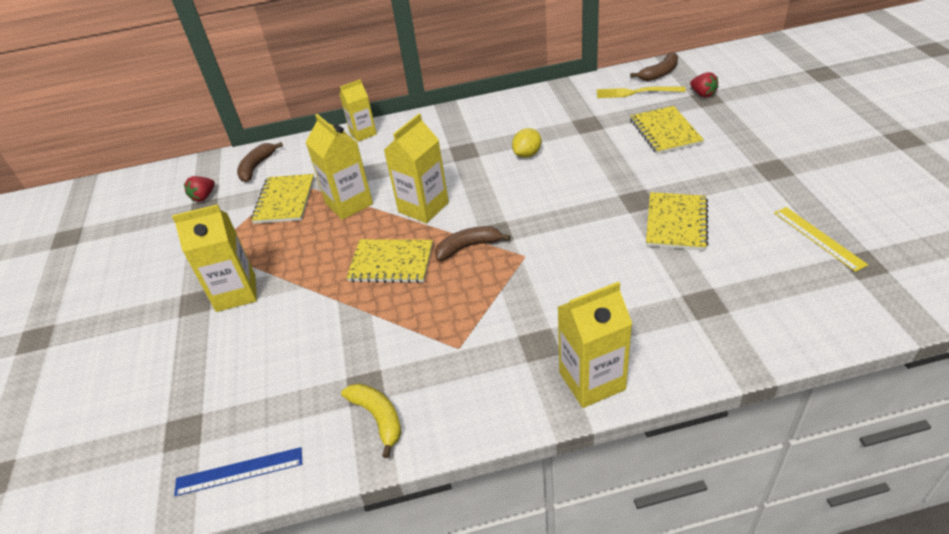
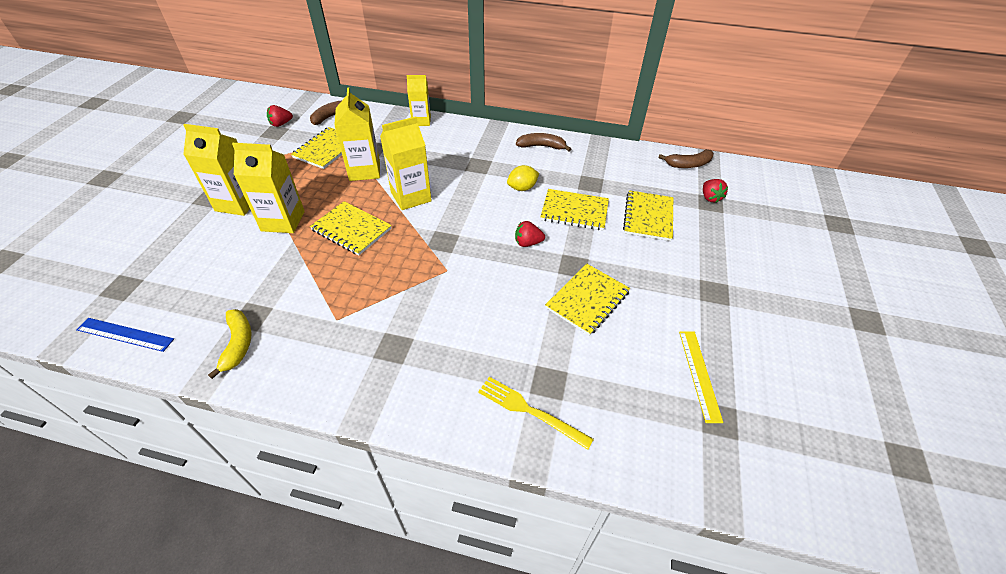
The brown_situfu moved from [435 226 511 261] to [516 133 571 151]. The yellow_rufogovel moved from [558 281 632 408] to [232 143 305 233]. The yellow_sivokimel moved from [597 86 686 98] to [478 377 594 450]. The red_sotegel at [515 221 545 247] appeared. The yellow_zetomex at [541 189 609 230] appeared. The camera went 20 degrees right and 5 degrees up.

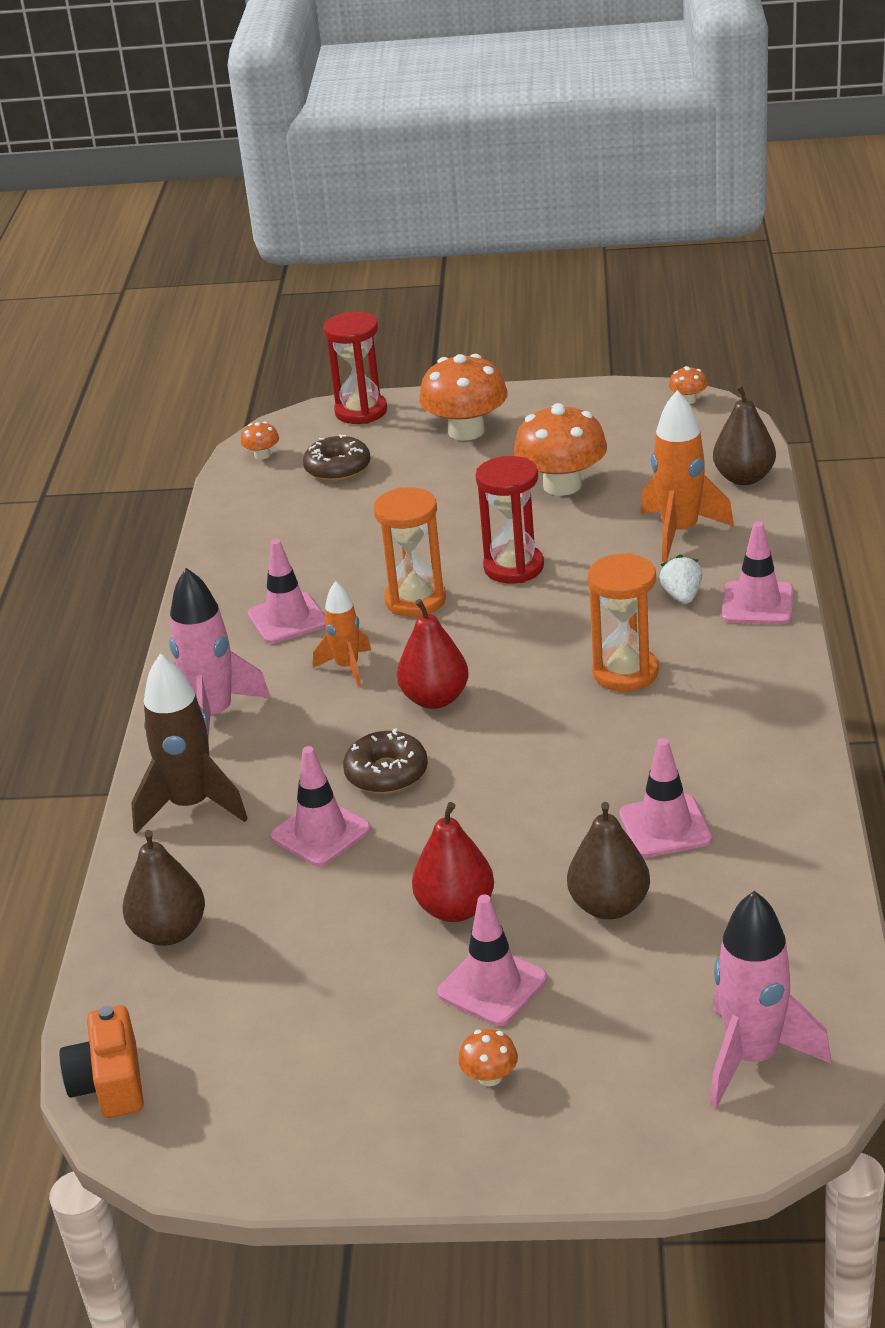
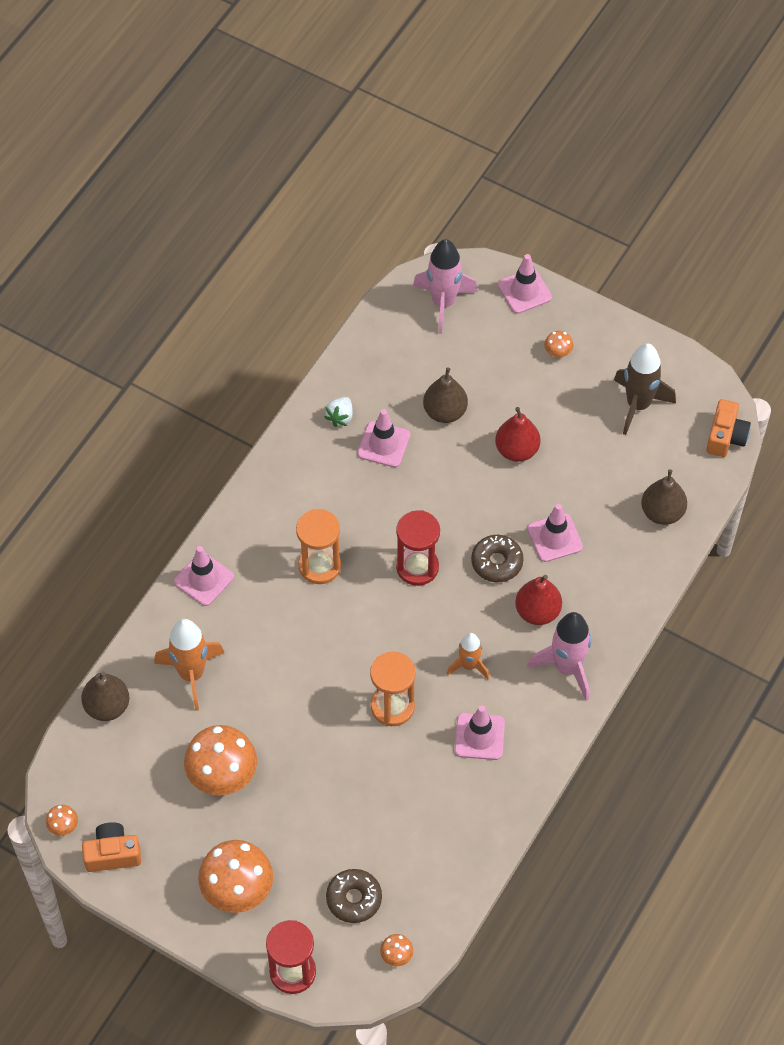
The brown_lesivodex moved from [131 654 248 834] to [614 343 676 435]. The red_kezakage moved from [397 599 469 709] to [515 575 562 625]. The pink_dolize moved from [437 895 547 1026] to [498 254 552 314]. The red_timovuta moved from [476 456 544 583] to [396 510 440 586]. The white_sotegel moved from [659 555 703 604] to [324 397 353 427]. The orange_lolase at [82 822 141 872] appeared. The camera went 155 degrees left and 25 degrees up.

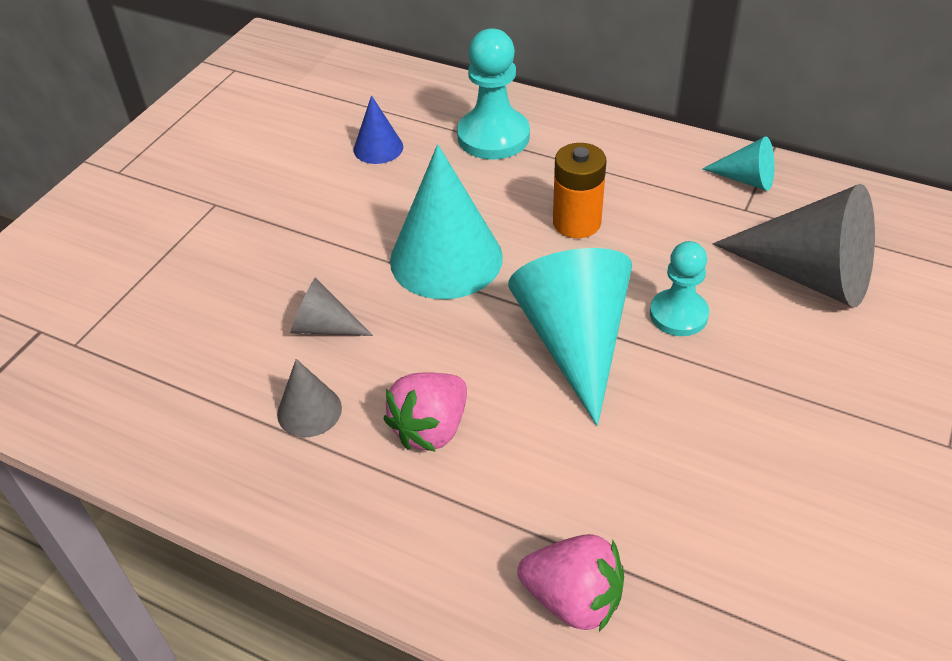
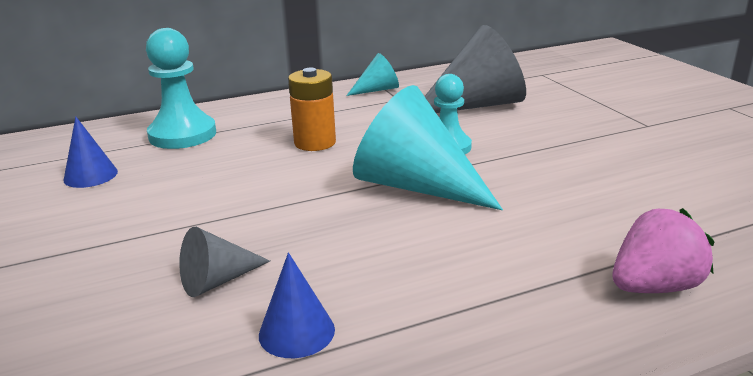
The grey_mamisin at [277 359 342 437] became the blue_mamisin at [259 252 335 358]. The pink_sotegel at [383 372 467 452] disappeared. The turquoise_mamisin at [390 144 503 299] disappeared. The camera went 50 degrees left and 20 degrees down.

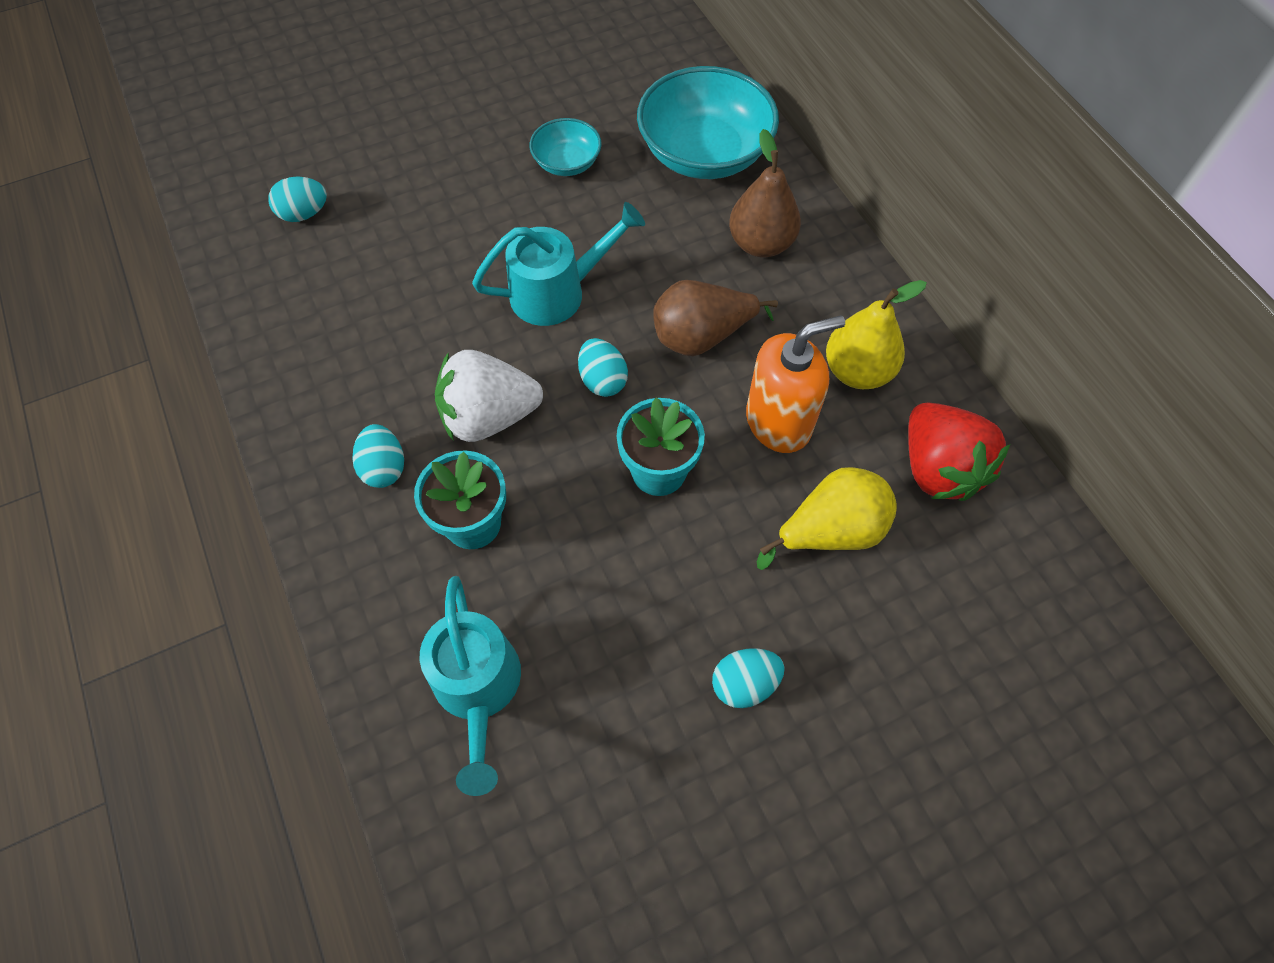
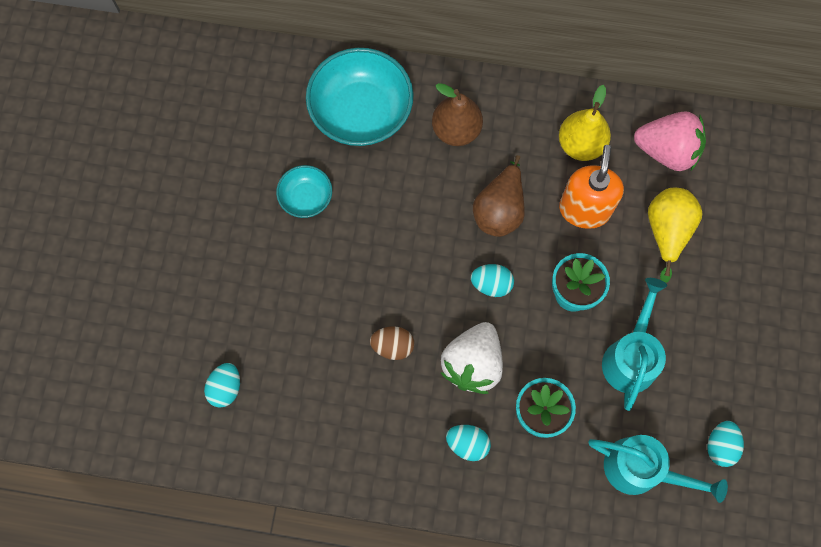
The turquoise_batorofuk moved from [472 202 645 326] to [602 278 667 411]. The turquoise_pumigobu moved from [712 648 785 708] to [707 421 744 467]. The red_sotegel at [908 402 1010 501] became the pink_sotegel at [634 111 706 171]. The brown_pumigobu at [370 326 414 360] appeared. The camera went 55 degrees left and 10 degrees up.

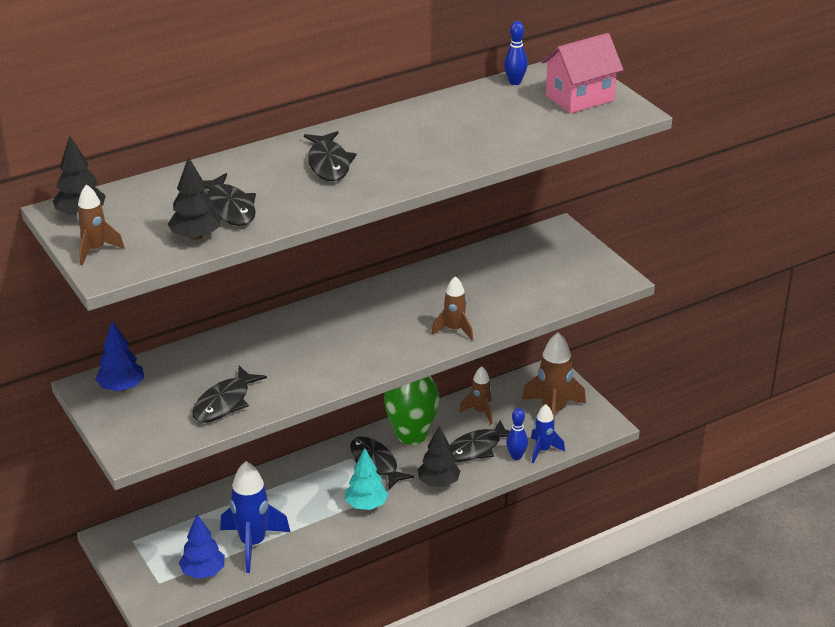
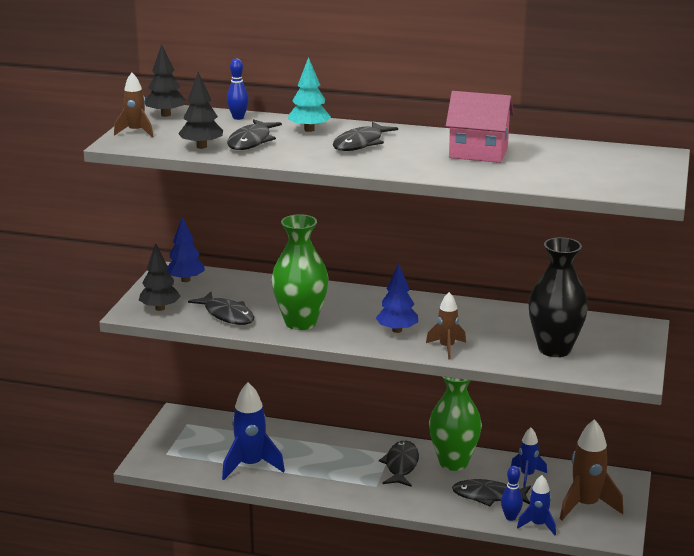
The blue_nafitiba moved from [179 515 225 579] to [376 263 418 333]. The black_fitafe at [192 366 267 423] turned 120 degrees counterclockwise. The turquoise_nafitiba moved from [345 448 388 510] to [288 57 331 132]. The black_nafitiba moved from [417 426 460 487] to [139 243 181 311]. The brown_lesivodex at [459 366 493 424] became the blue_lesivodex at [511 427 547 487]. The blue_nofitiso moved from [504 21 528 85] to [227 58 249 120]. The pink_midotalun moved from [541 33 623 114] to [446 91 514 163]. The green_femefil at [272 214 329 330] appeared. The black_femefil at [528 237 588 357] appeared. The camera went 45 degrees right and 10 degrees down.

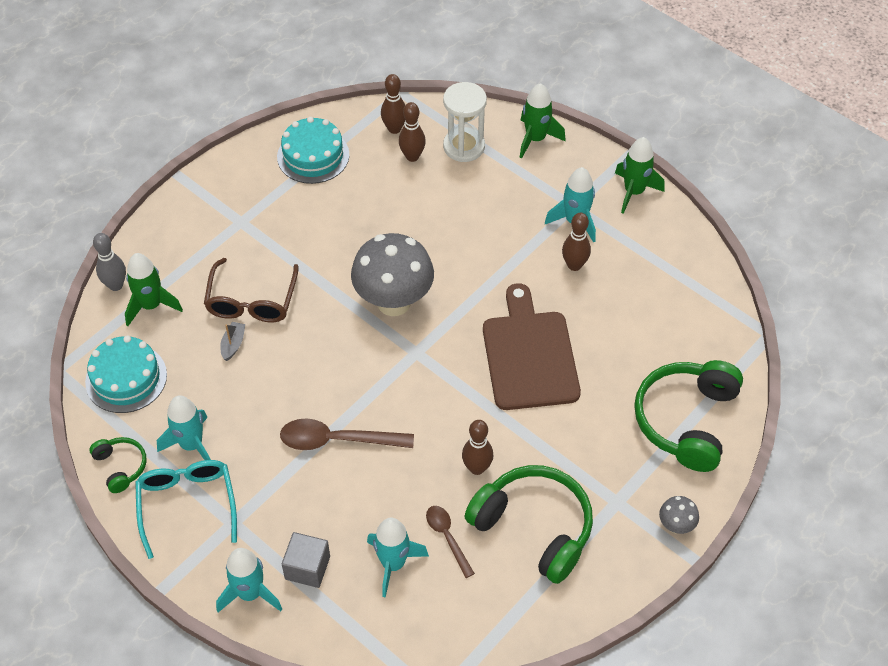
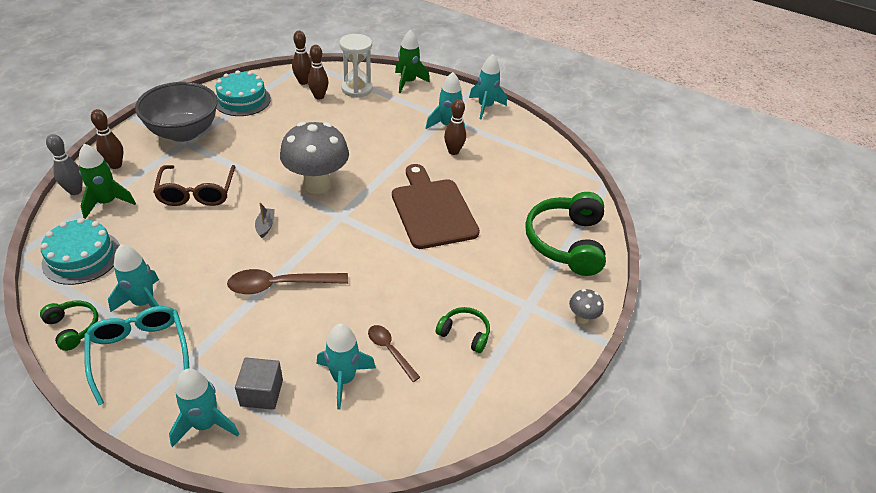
The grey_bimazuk moved from [220 322 245 361] to [255 202 275 238]. The brown_nofitiso moved from [462 420 493 475] to [91 109 123 169]. The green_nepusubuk at [465 465 593 584] changed to 0.49 times the size. The green_lesivodex at [615 137 665 214] became the turquoise_lesivodex at [469 54 507 120]. The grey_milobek at [135 82 218 142] appeared. The camera went 15 degrees left and 10 degrees down.

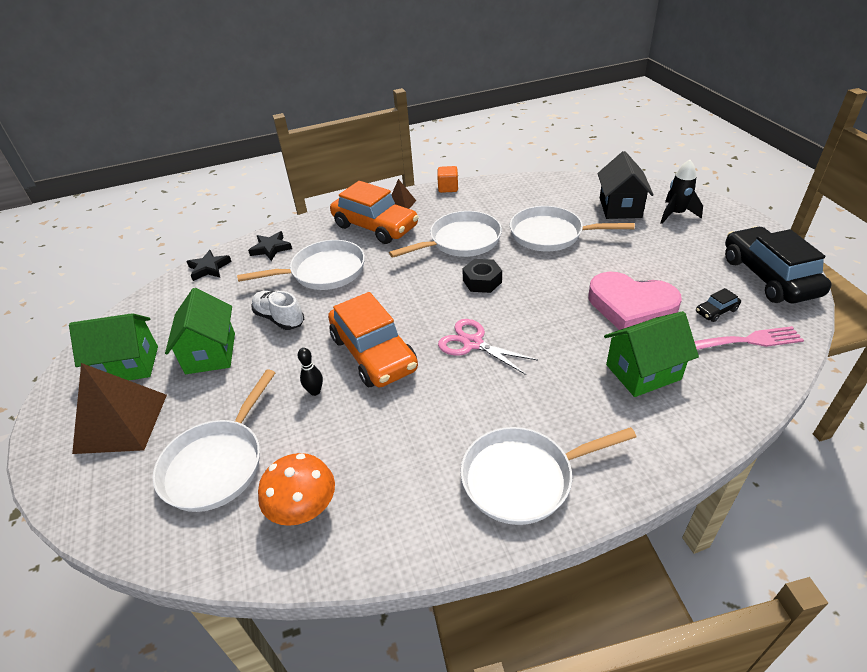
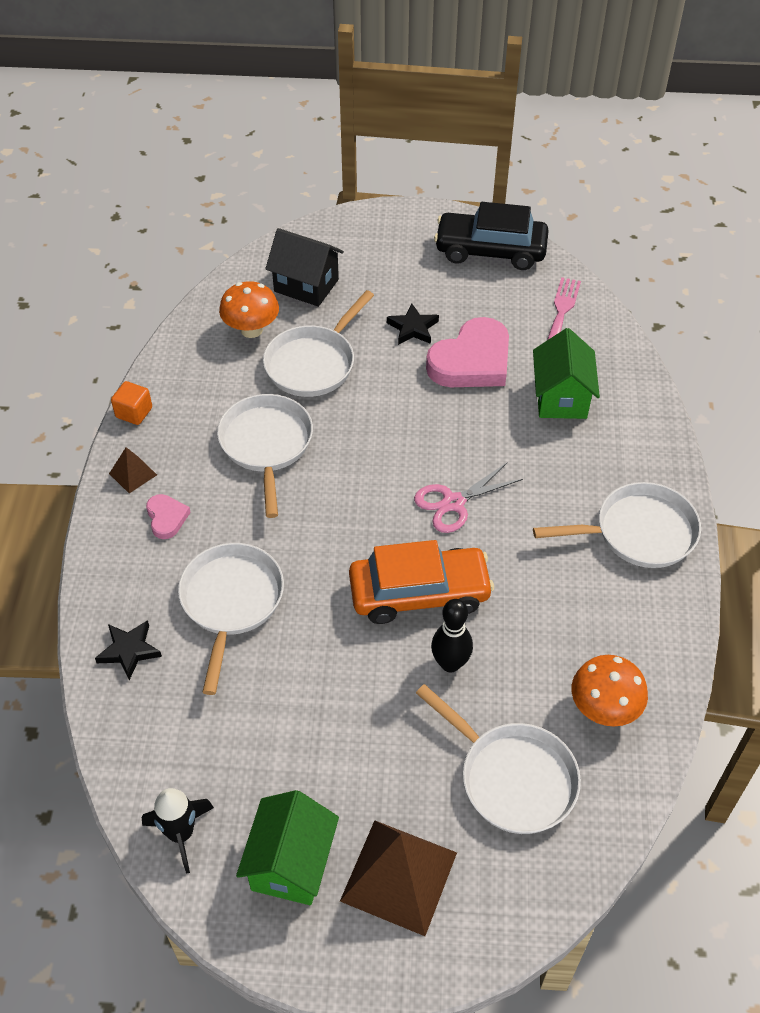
The green_midotalun at [165 288 235 374] disappeared. The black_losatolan moved from [186 250 232 281] to [387 303 439 345]. The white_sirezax at [251 291 304 330] disappeared. The black_nofitiso at [298 348 323 396] changed to 1.60 times the size. The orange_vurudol at [330 181 419 244] was replaced by the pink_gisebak at [146 494 191 539]. The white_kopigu at [461 427 637 525] turned 105 degrees counterclockwise. The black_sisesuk at [462 259 502 293] disappeared. The black_lesivodex moved from [660 160 703 224] to [142 788 214 874]. The black_vurudol at [696 288 741 322] disappeared. The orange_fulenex at [219 281 279 338] appeared. The camera went 70 degrees left and 10 degrees up.

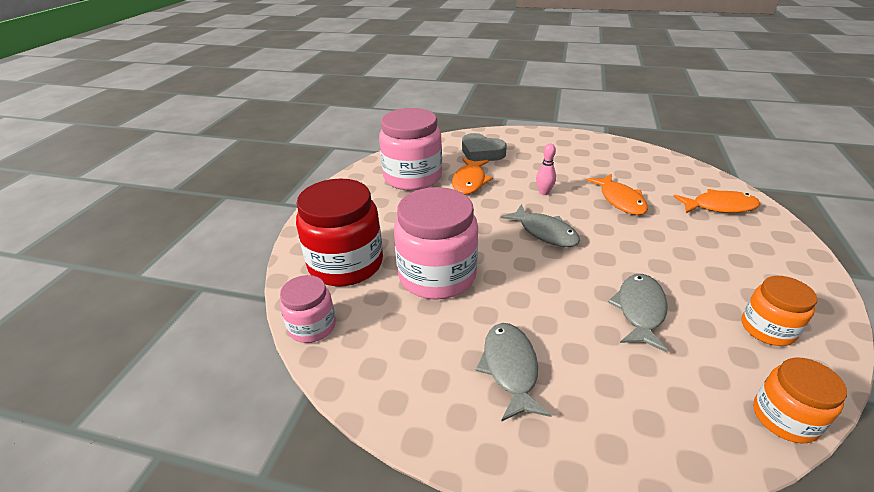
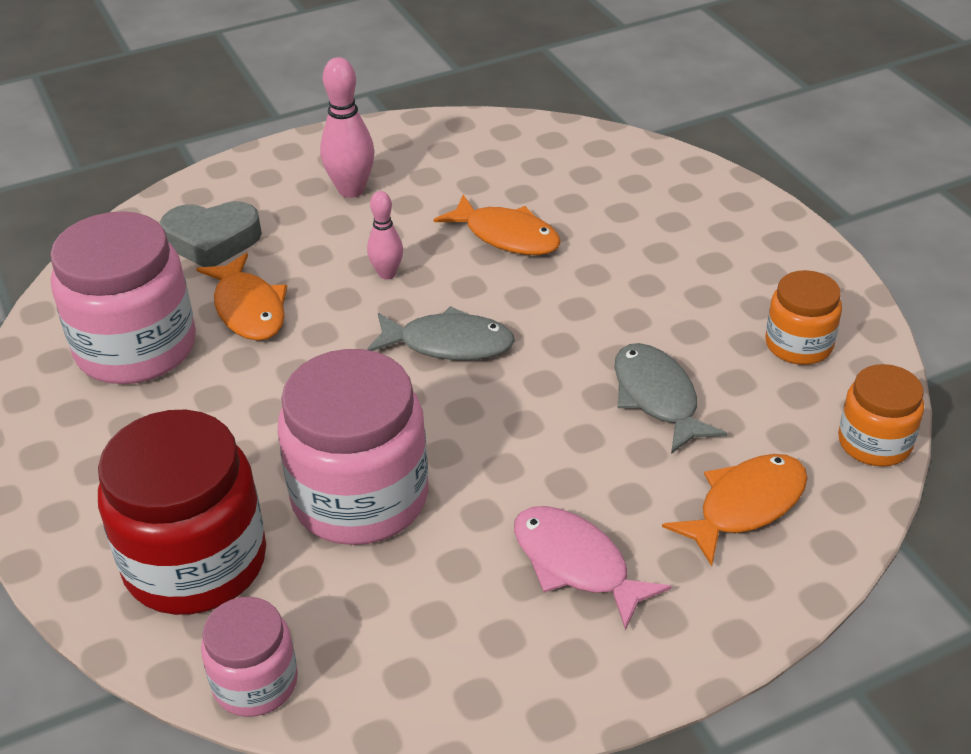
The grey_fitafe at [476 323 552 422] became the pink_fitafe at [514 506 672 630]. The orange_fitafe moved from [673 189 760 213] to [662 454 808 566]. The pink_nofitiso at [320 57 375 198] appeared. The camera went 40 degrees left and 5 degrees up.

